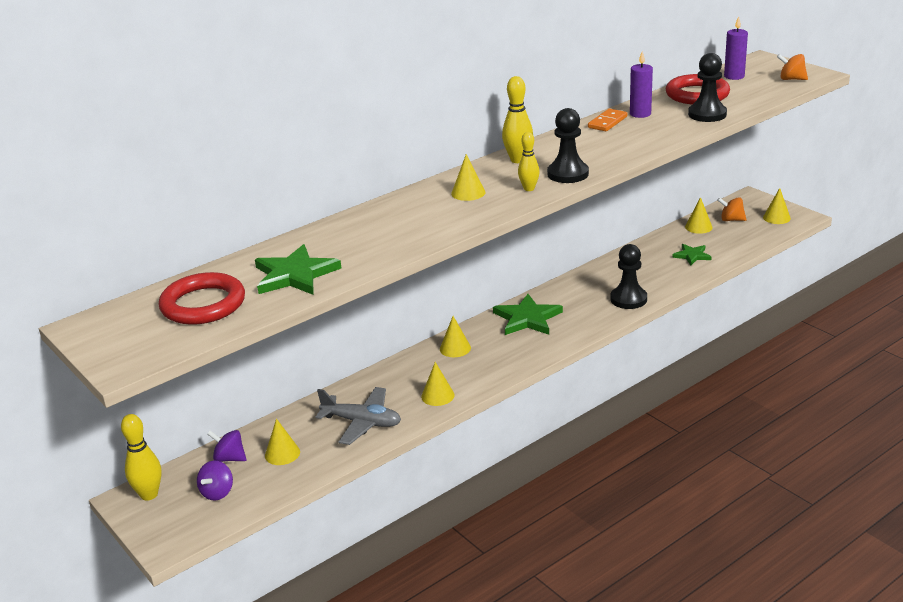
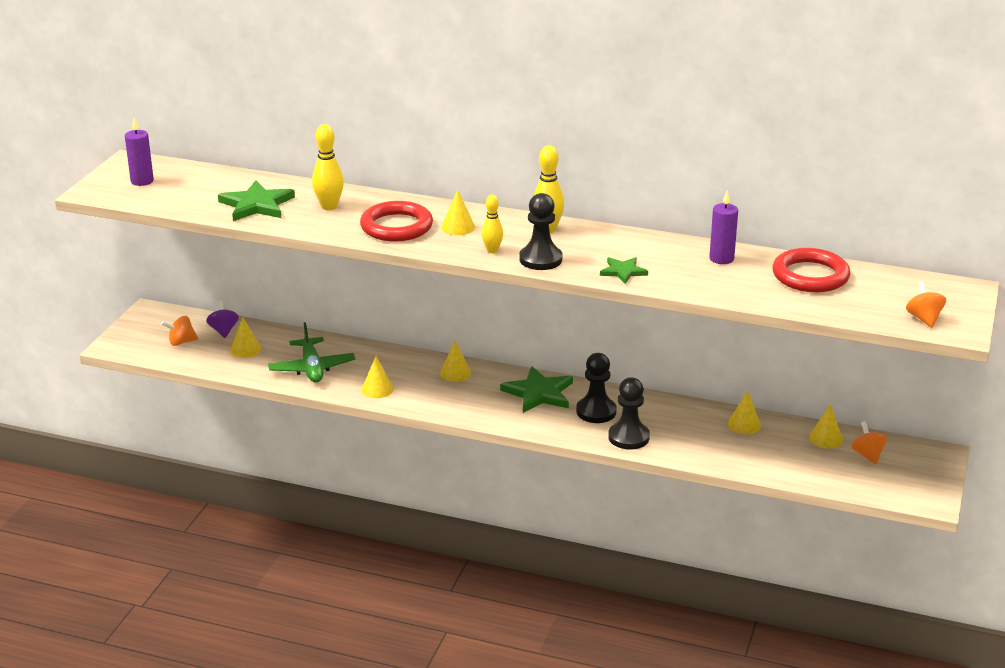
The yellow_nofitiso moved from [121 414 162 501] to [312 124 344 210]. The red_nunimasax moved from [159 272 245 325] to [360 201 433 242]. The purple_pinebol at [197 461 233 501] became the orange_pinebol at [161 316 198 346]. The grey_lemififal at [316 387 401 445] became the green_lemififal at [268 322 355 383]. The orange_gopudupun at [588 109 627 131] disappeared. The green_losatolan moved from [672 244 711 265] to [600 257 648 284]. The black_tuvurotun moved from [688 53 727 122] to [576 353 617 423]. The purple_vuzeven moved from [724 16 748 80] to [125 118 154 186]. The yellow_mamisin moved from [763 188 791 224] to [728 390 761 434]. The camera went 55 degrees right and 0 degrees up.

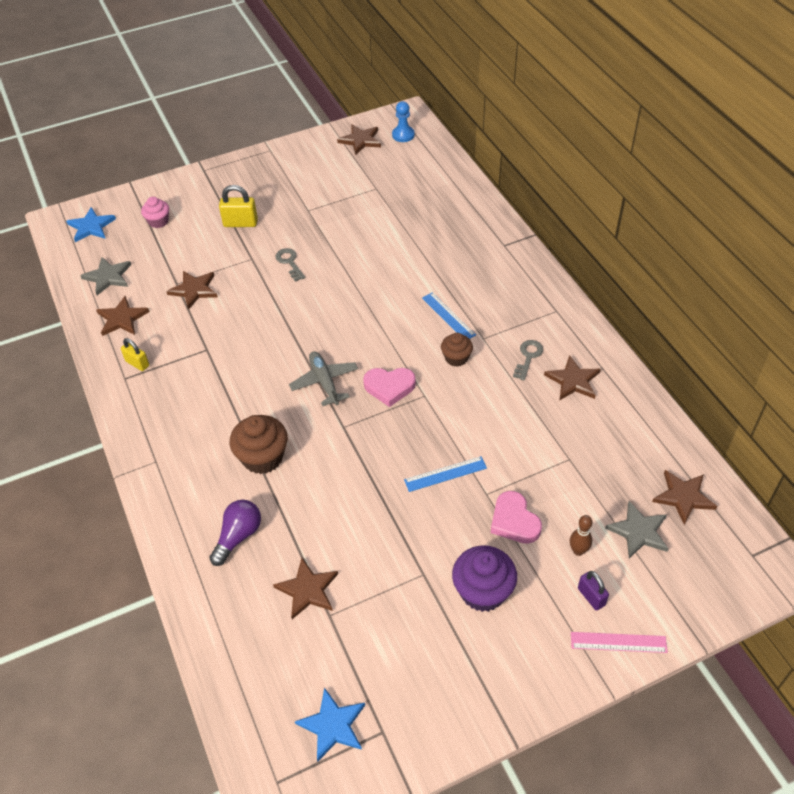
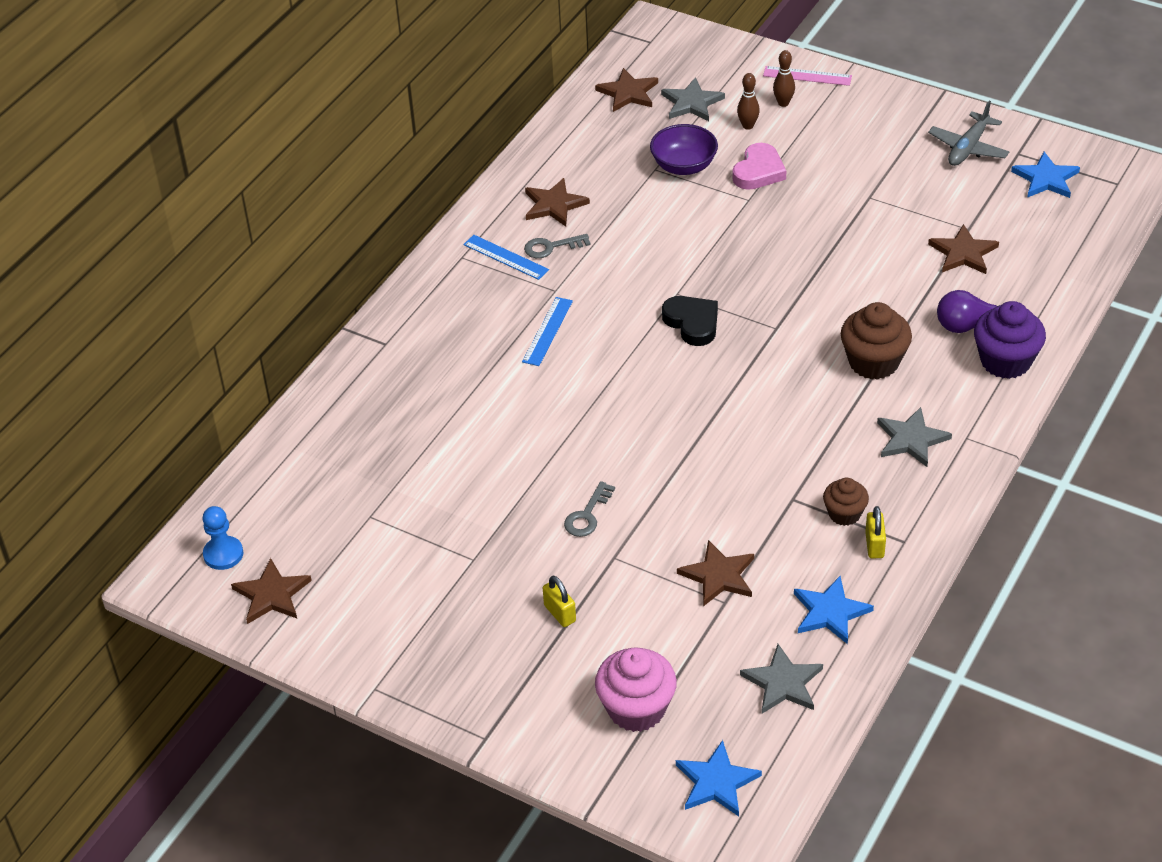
The brown_losatolan at [96 296 150 336] became the blue_losatolan at [794 576 874 644]. The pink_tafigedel at [141 197 169 228] changed to 1.66 times the size. The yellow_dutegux at [219 185 258 227] changed to 0.67 times the size. The grey_lemififal moved from [289 351 358 406] to [928 101 1009 166]. The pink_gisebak at [363 368 416 407] became the black_gisebak at [662 296 718 346]. The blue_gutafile moved from [404 456 487 492] to [463 235 549 280]. The brown_tafigedel moved from [441 333 473 367] to [823 478 869 526]. The purple_tafigedel moved from [452 545 517 612] to [974 301 1046 379]. The pink_gutafile at [571 632 668 653] turned 45 degrees counterclockwise. The purple_dutegux at [578 571 609 611] was replaced by the brown_nofitiso at [773 50 795 107]. The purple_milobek at [650 124 718 175] appeared. The grey_losatolan at [877 407 952 467] appeared. The camera went 125 degrees left and 5 degrees down.

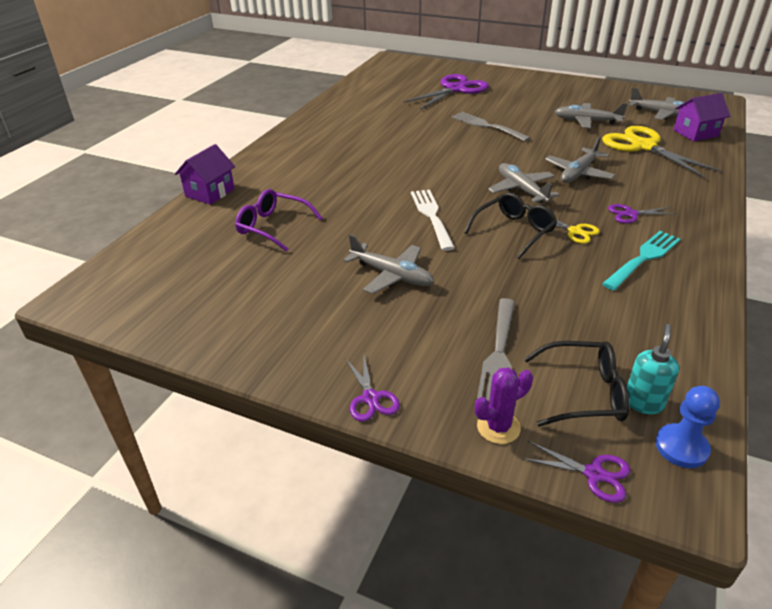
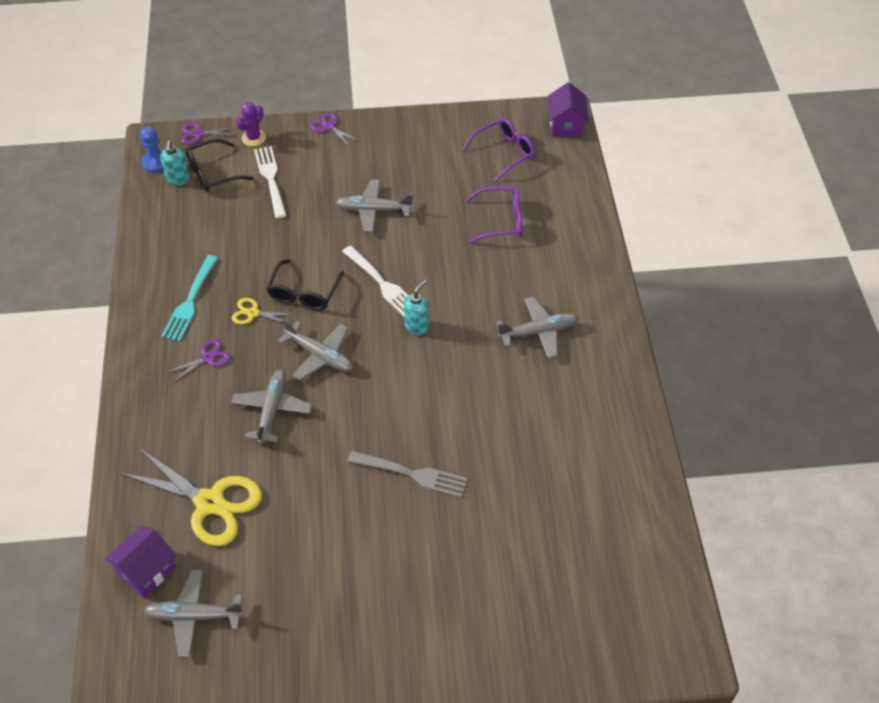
The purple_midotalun moved from [175 144 235 205] to [548 82 589 136]. The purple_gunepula at [403 74 489 110] disappeared. The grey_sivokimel at [477 298 515 402] became the white_sivokimel at [254 146 287 219]. The grey_lemififal moved from [555 103 628 128] to [496 297 578 358]. The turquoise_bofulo at [404 280 429 335] appeared. The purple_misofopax at [463 118 535 181] appeared. The camera went 150 degrees right and 15 degrees up.

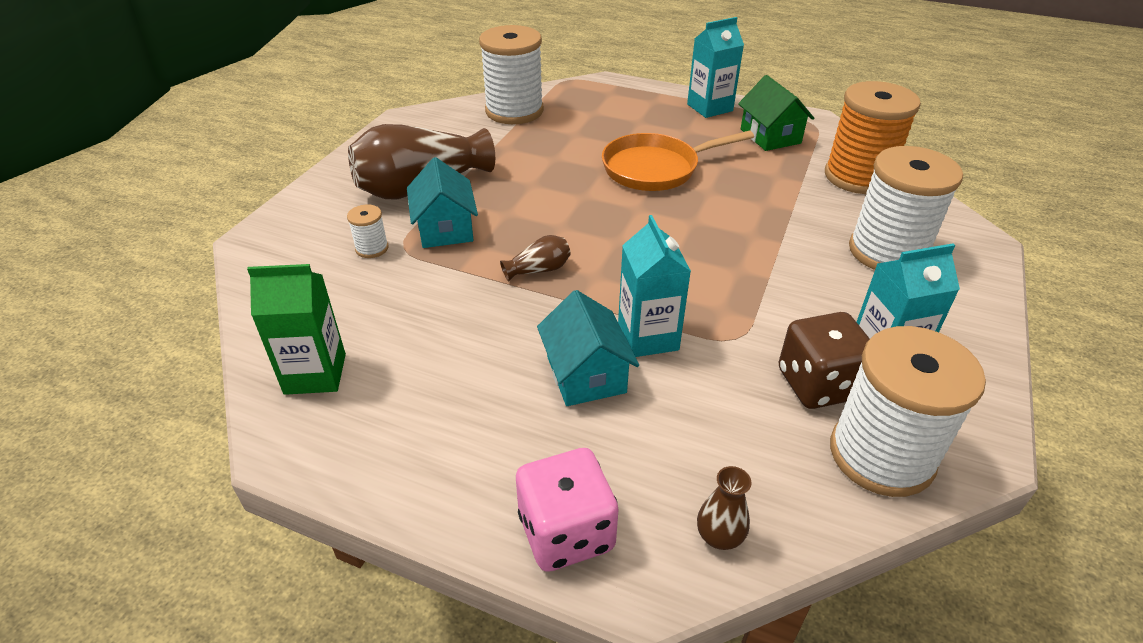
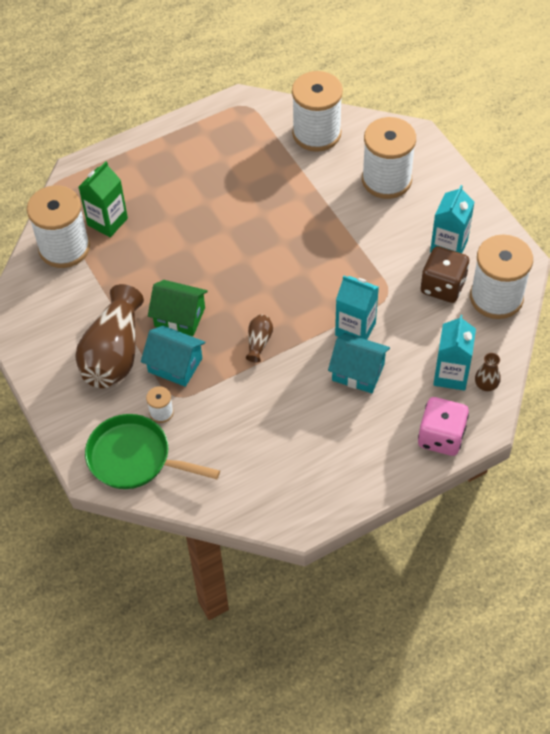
The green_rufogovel moved from [247 264 346 395] to [79 161 128 237]. The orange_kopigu at [602 130 754 191] disappeared. The turquoise_rufogovel moved from [687 17 744 118] to [433 315 476 391]. The green_midotalun moved from [738 75 814 151] to [148 280 208 336]. The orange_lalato at [825 81 921 194] became the white_lalato at [292 71 343 152]. The green_kopigu at [85 414 220 489] appeared. The camera went 50 degrees left and 15 degrees up.

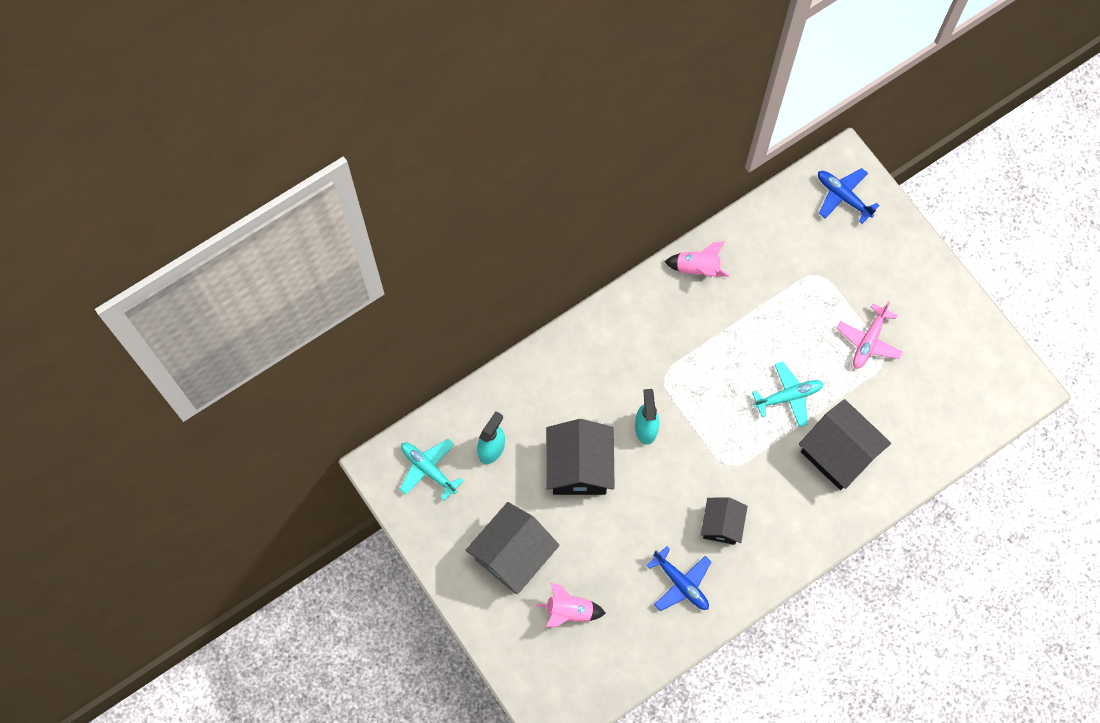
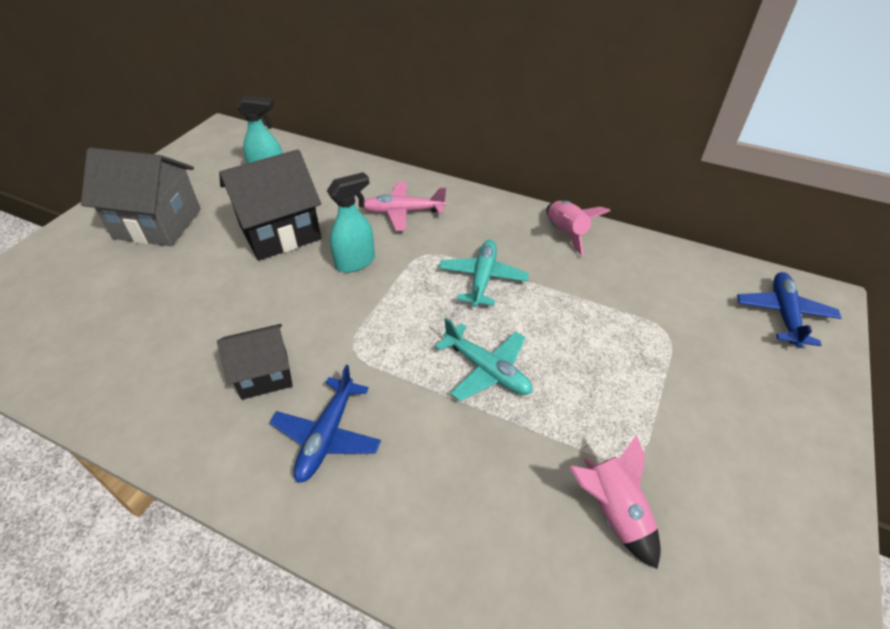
The turquoise_lemififal moved from [400 439 464 501] to [439 240 529 307]. The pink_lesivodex moved from [536 583 606 627] to [569 435 661 569]. The blue_lemififal moved from [646 546 711 611] to [269 365 381 483]. The black_midotalun at [799 399 891 490] disappeared. The pink_lemififal moved from [837 302 903 369] to [363 182 446 231]. The camera went 60 degrees right and 25 degrees down.

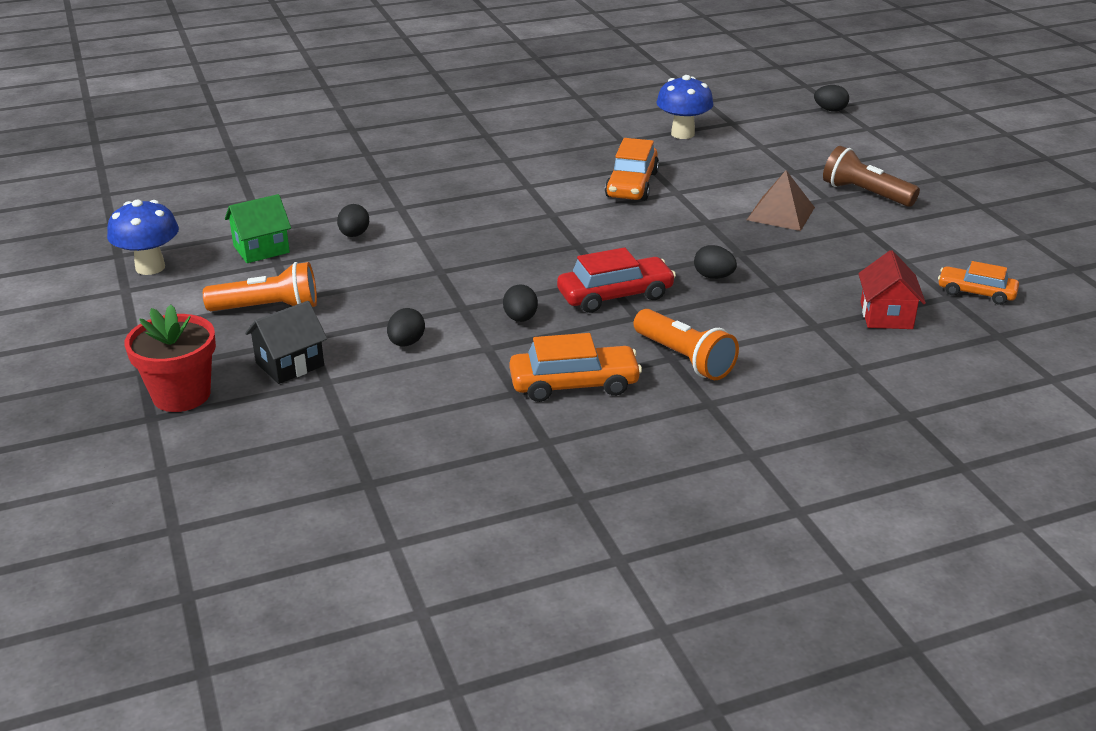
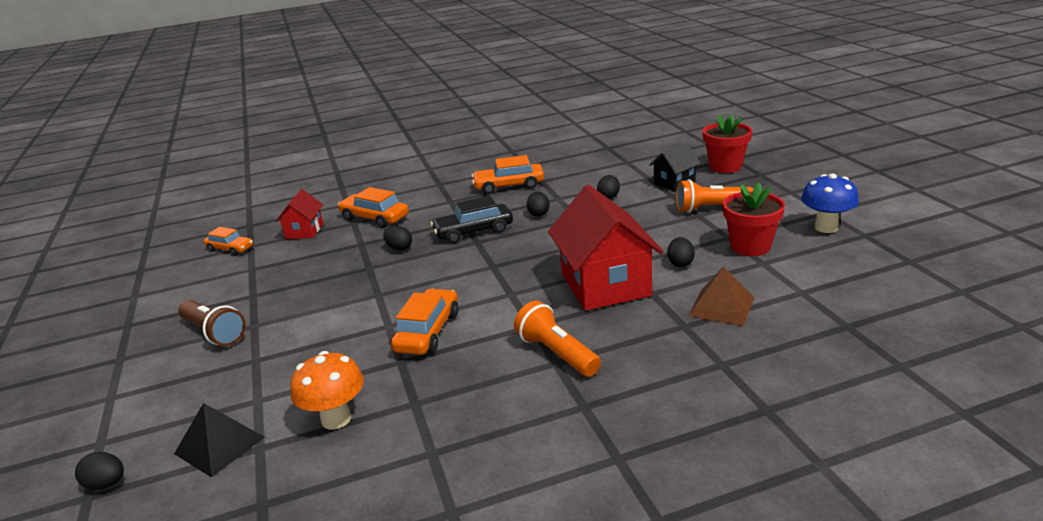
The green_midotalun at [225 194 291 263] was replaced by the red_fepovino at [723 183 785 256]. The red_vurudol at [557 247 676 313] became the black_vurudol at [430 196 513 243]. The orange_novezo moved from [634 309 739 380] to [514 301 601 377]. The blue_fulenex at [656 75 713 139] became the orange_fulenex at [290 351 364 430]. The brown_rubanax moved from [747 170 815 231] to [688 267 755 326]. The black_rubanax at [174 403 264 478] appeared. The orange_vurudol at [338 187 409 228] appeared. The red_midotalun at [548 185 663 311] appeared. The camera went 175 degrees left and 5 degrees down.

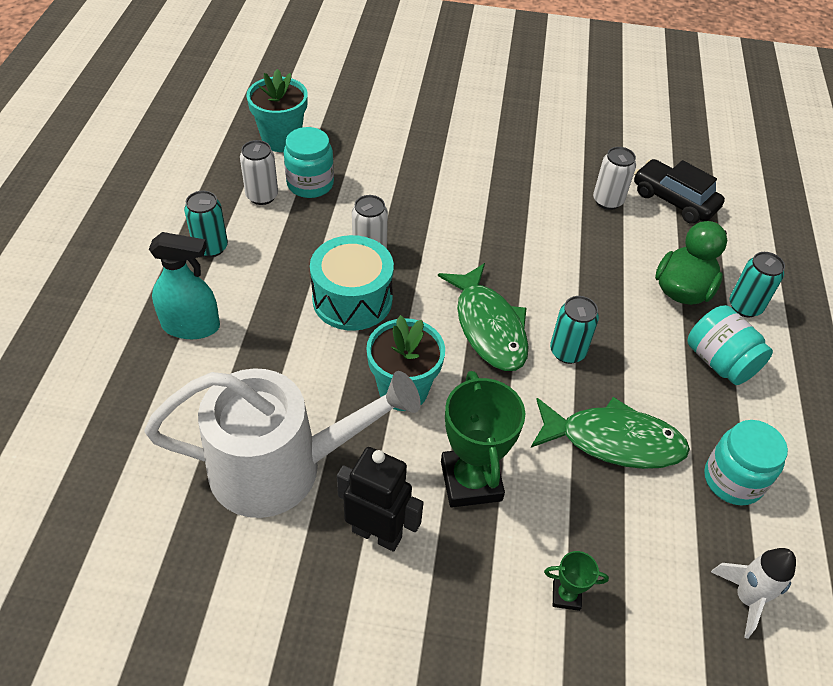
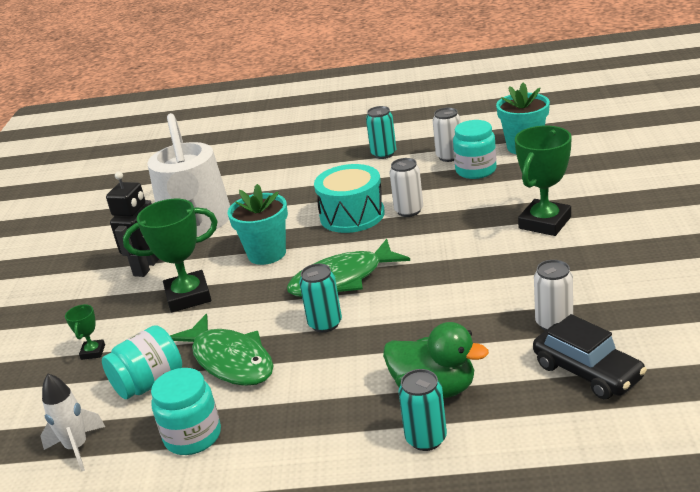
The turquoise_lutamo at [149 232 220 339] disappeared. The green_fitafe at [531 397 690 469] turned 45 degrees counterclockwise. The black_vurudol at [634 159 725 224] turned 105 degrees clockwise. The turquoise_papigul moved from [688 305 773 385] to [102 325 182 399]. The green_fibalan at [515 126 572 236] appeared. The camera went 90 degrees right and 20 degrees down.

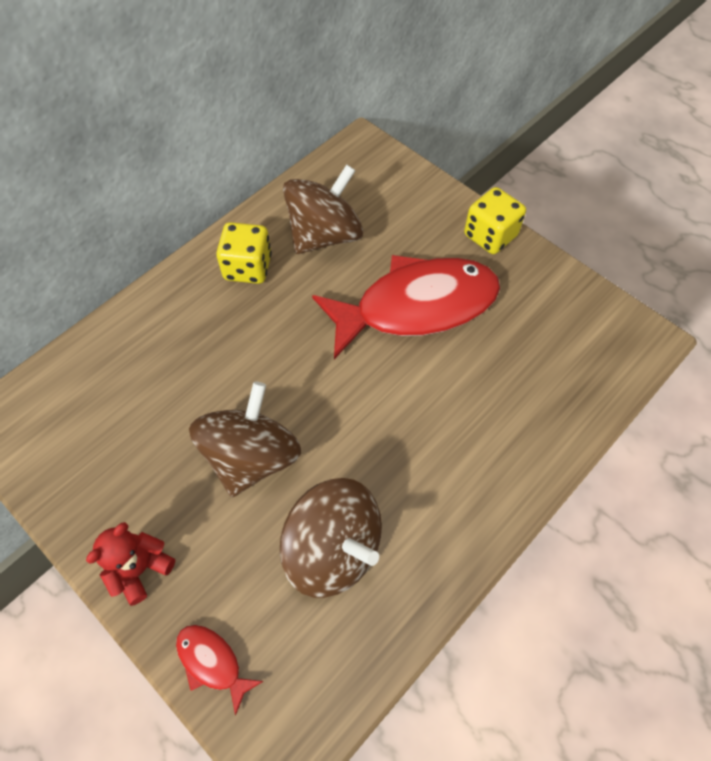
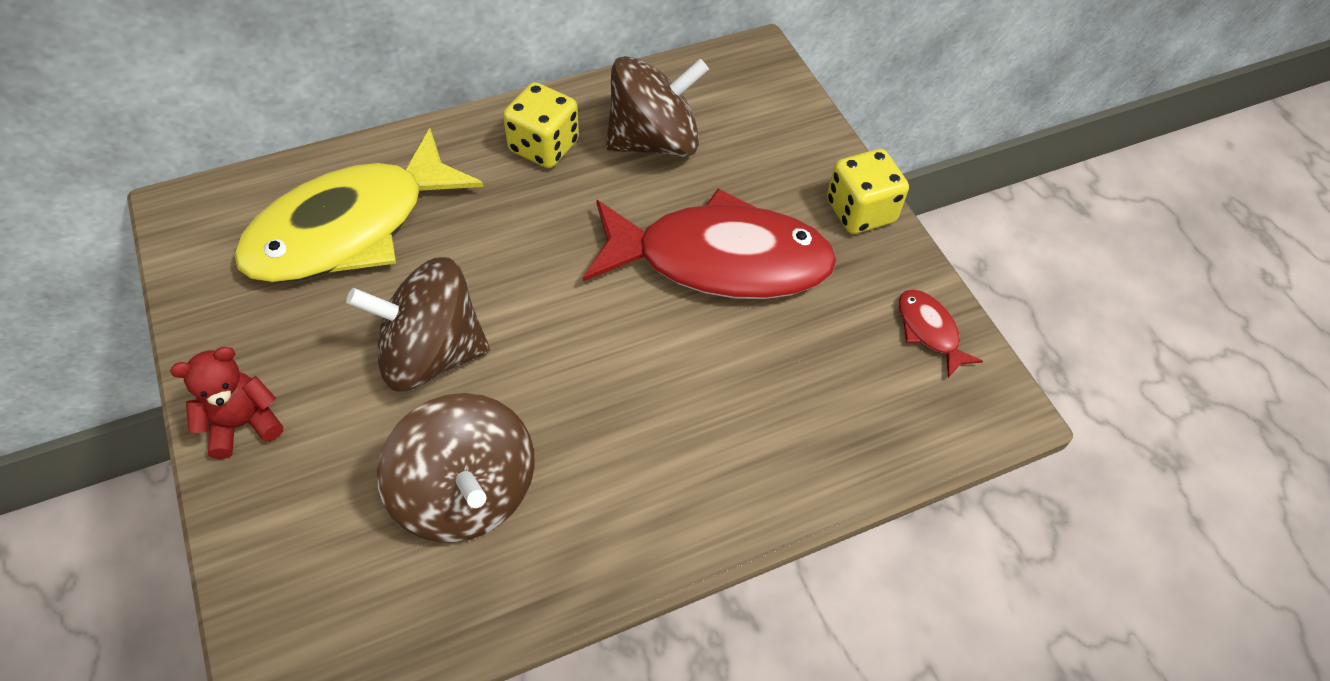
The red_fitafe moved from [176 625 264 716] to [899 290 983 378]. The brown_pinebol at [189 382 301 497] turned 135 degrees counterclockwise. The yellow_fitafe at [234 128 484 283] appeared. The camera went 20 degrees right and 5 degrees down.

